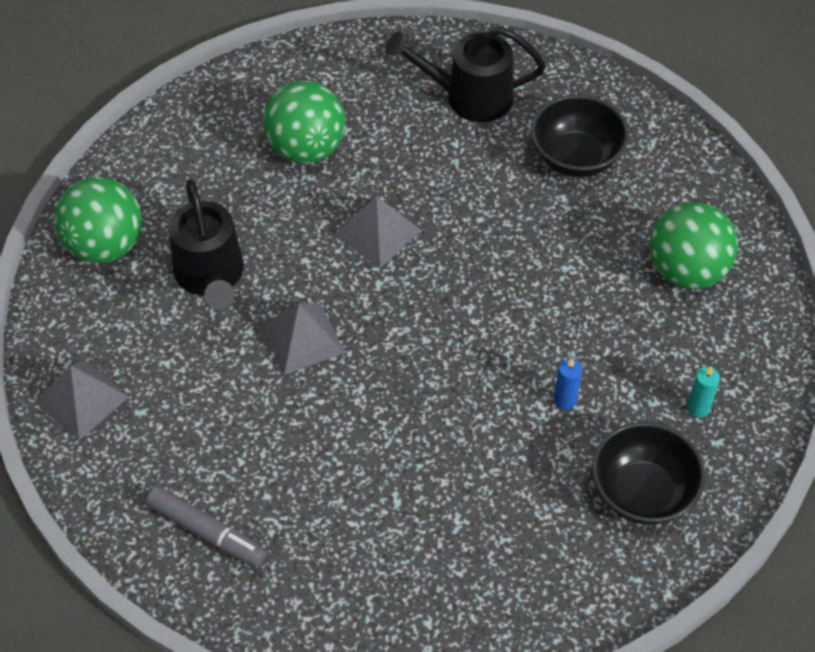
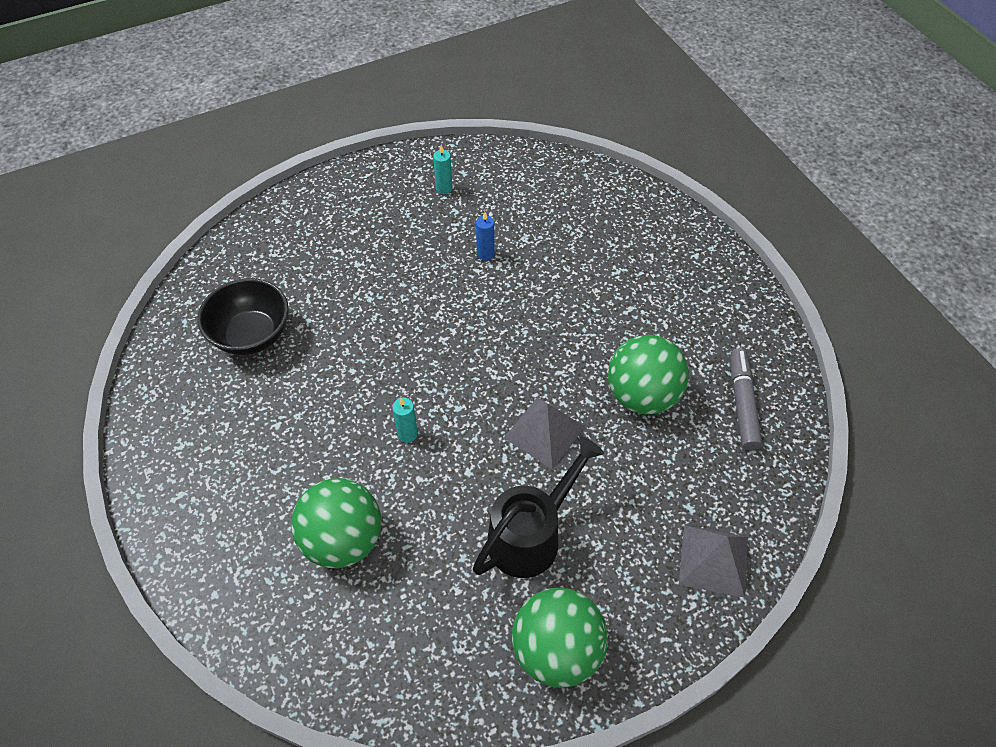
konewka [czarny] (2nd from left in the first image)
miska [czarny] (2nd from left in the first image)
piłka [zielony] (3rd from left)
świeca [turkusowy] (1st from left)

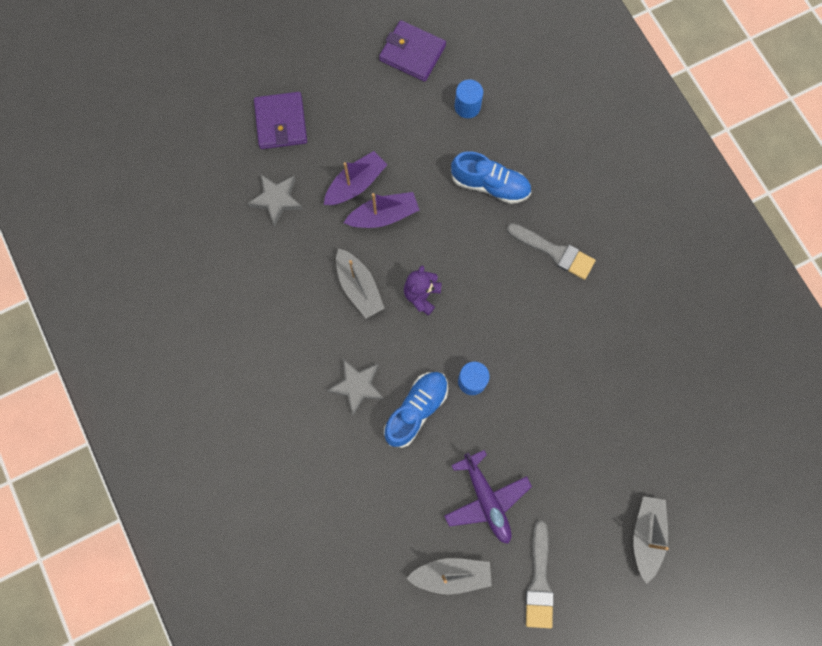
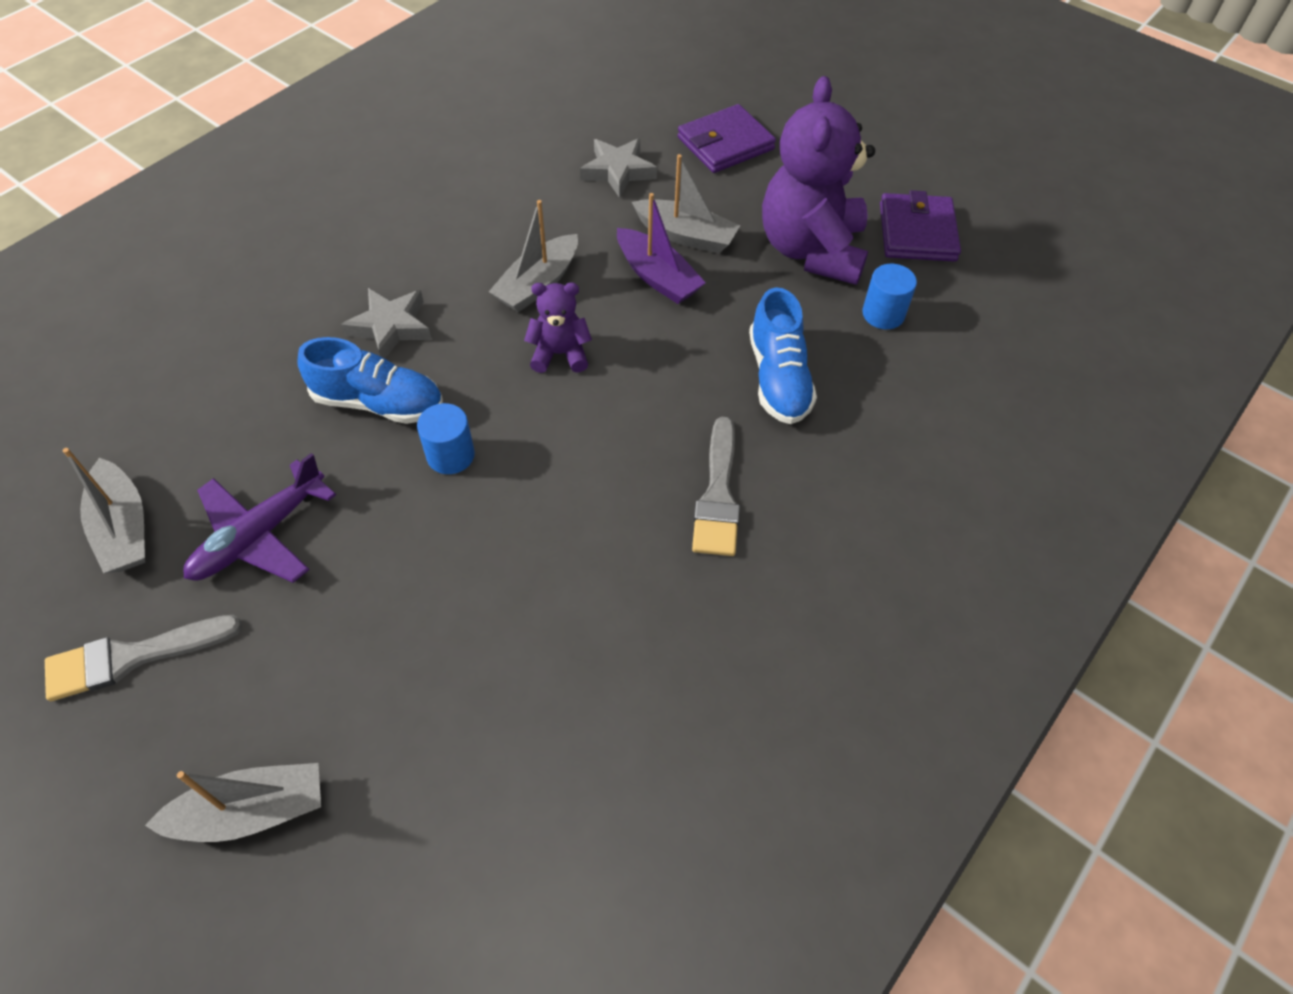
miś [fioletowy] (2nd from left)
łódka [szary] (4th from left)

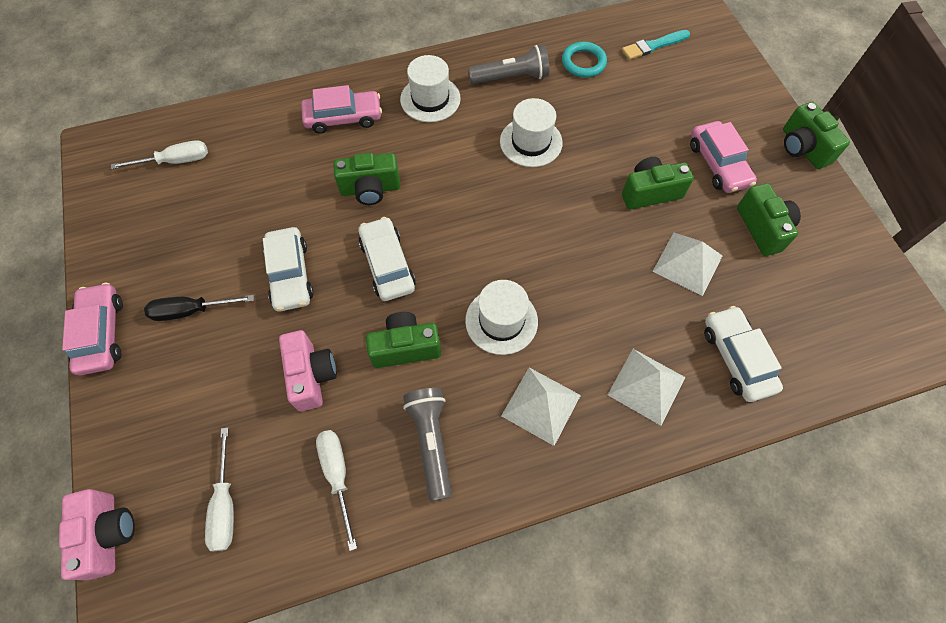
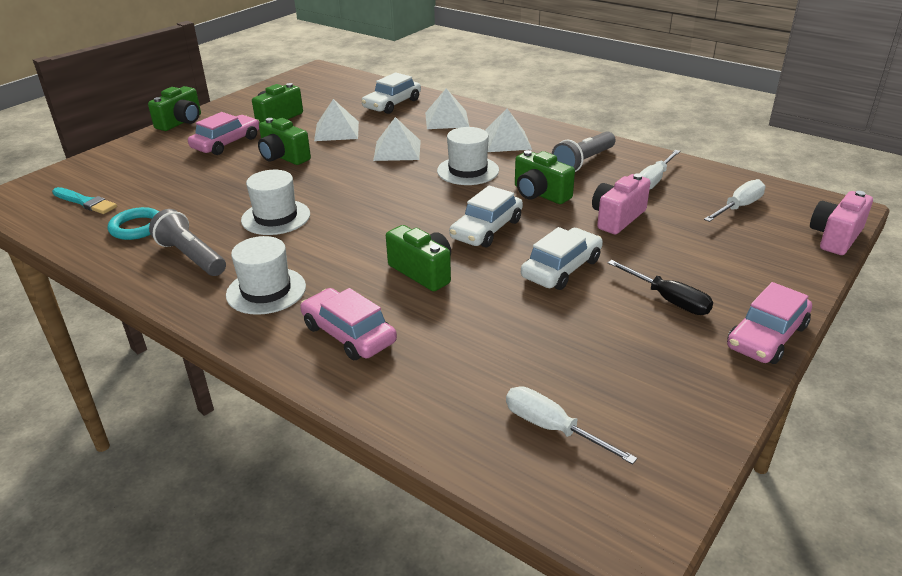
piramida [biały] (2nd from left)

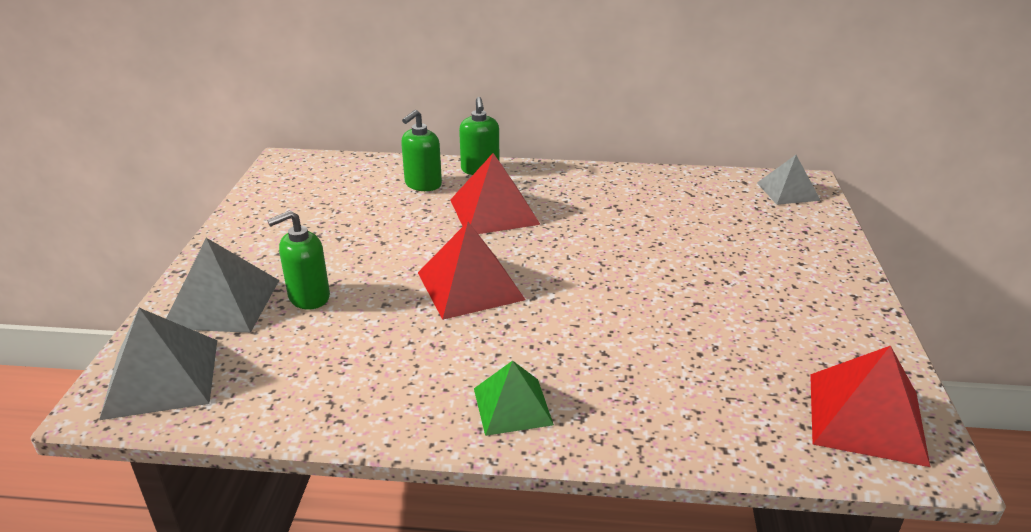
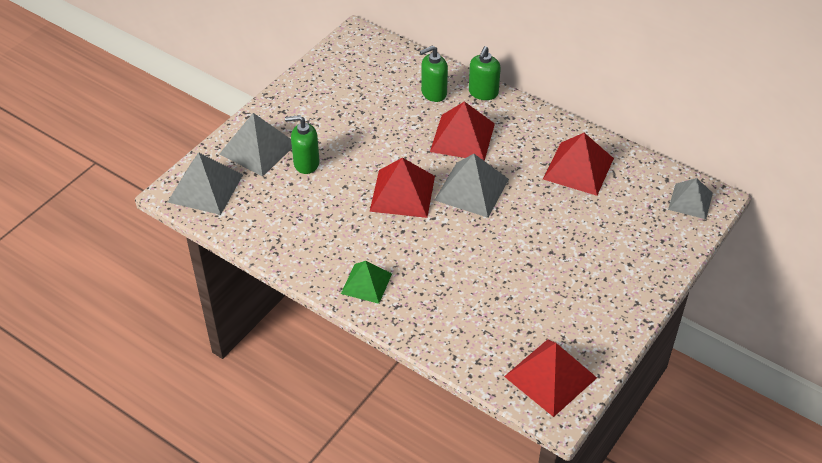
piramida [szary] (3rd from left)
piramida [czerwony] (4th from left)

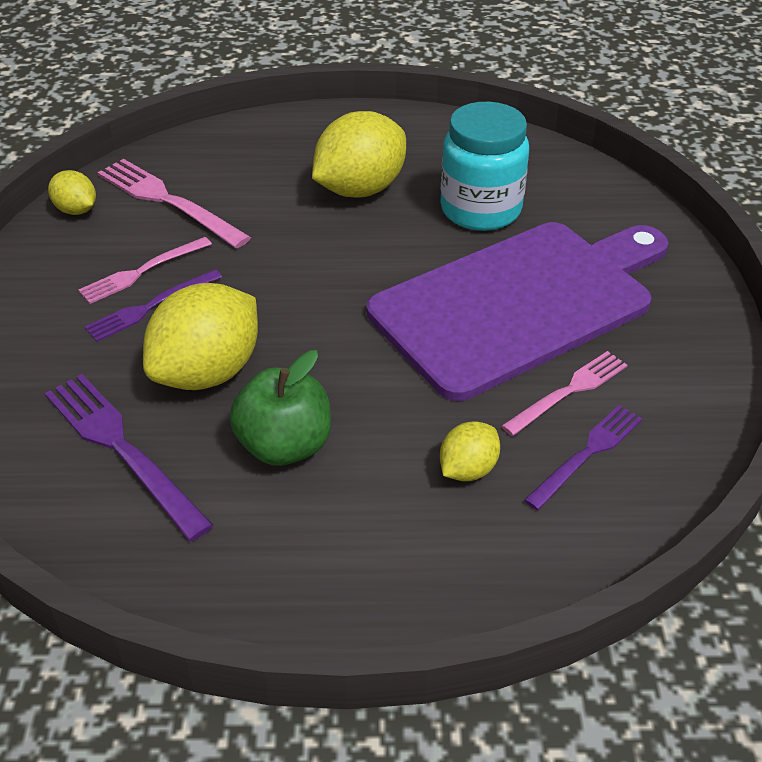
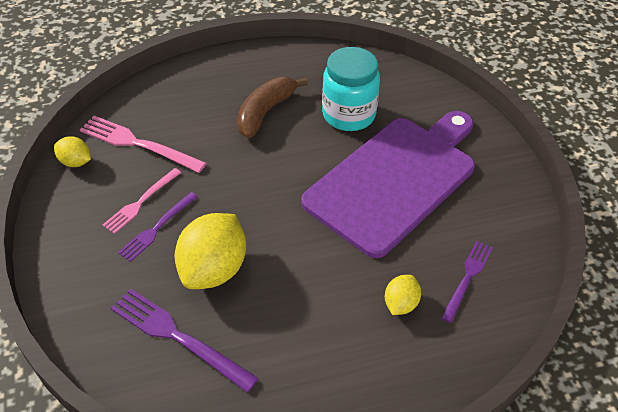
jabłko [zielony]
widelec [różowy] (3rd from left in the first image)
banan [brązowy]

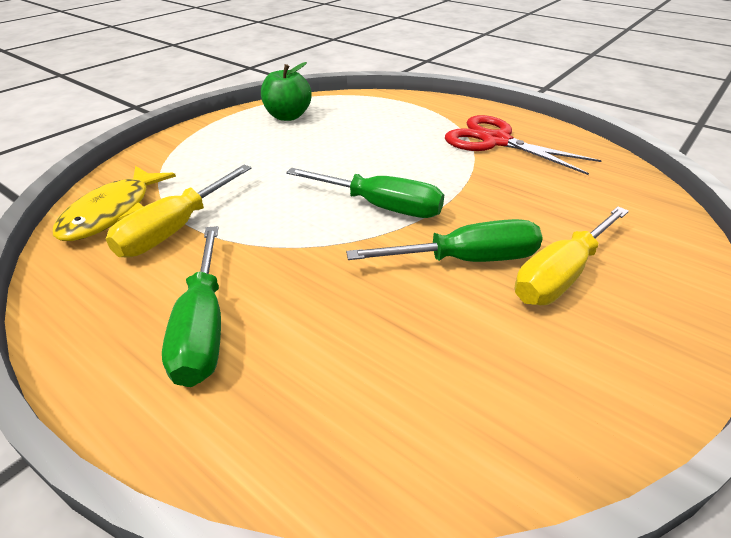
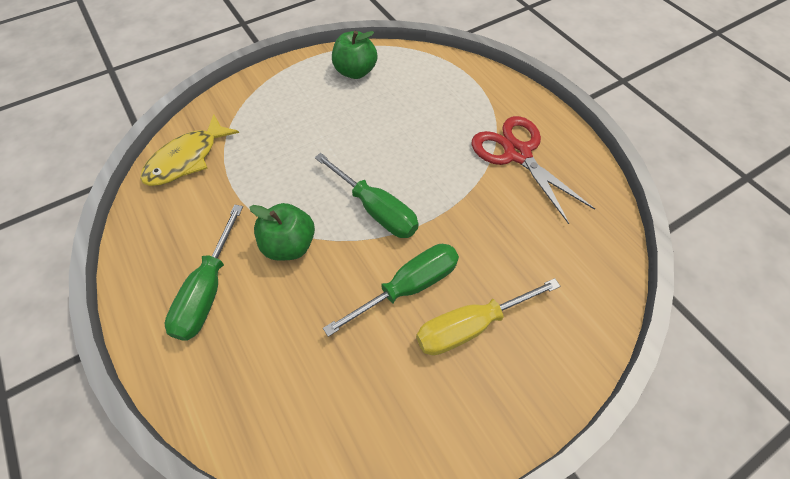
śrubokręt [żółty] (1st from left in the first image)
jabłko [zielony] (1st from left)
śrubokręt [zielony] (3rd from left)

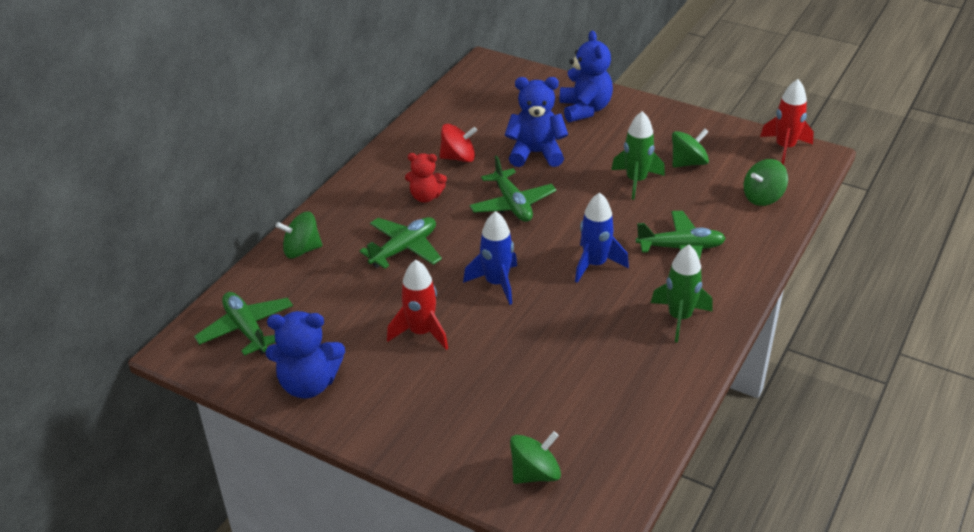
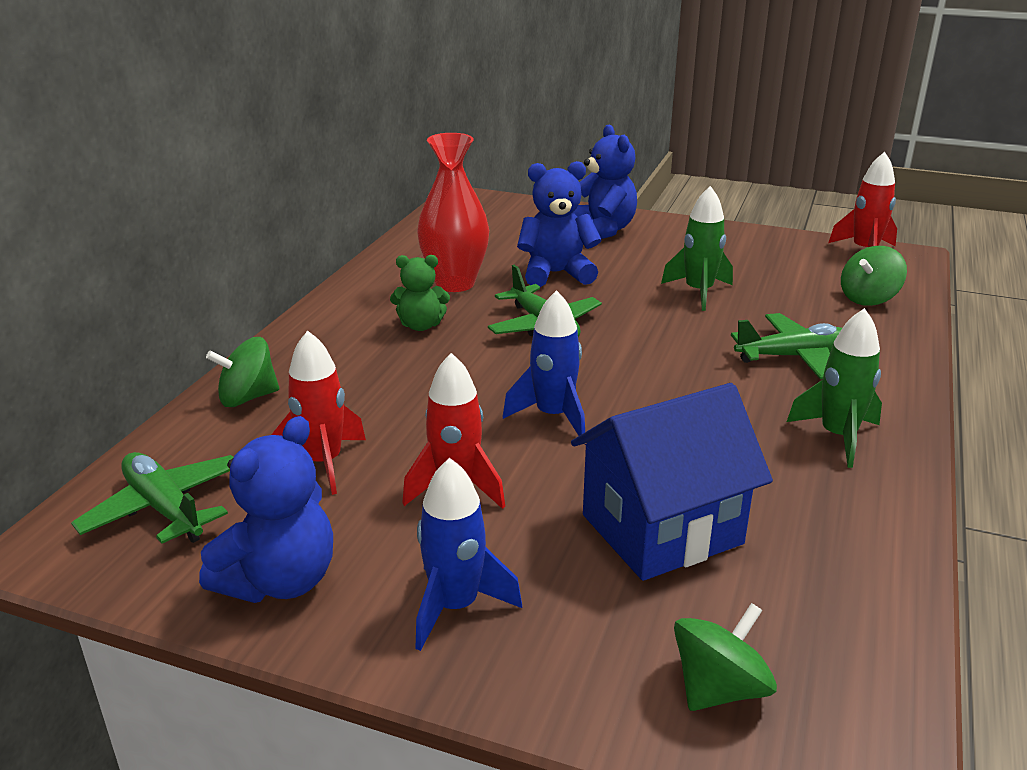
samolot [zielony] (2nd from left in the first image)
bączek [zielony] (3rd from left in the first image)
rakieta [czerwony] (1st from left)
domek [niebieski]
rakieta [niebieski] (1st from left)
wazon [czerwony]
miś [zielony]
miś [niebieski] (1st from left)

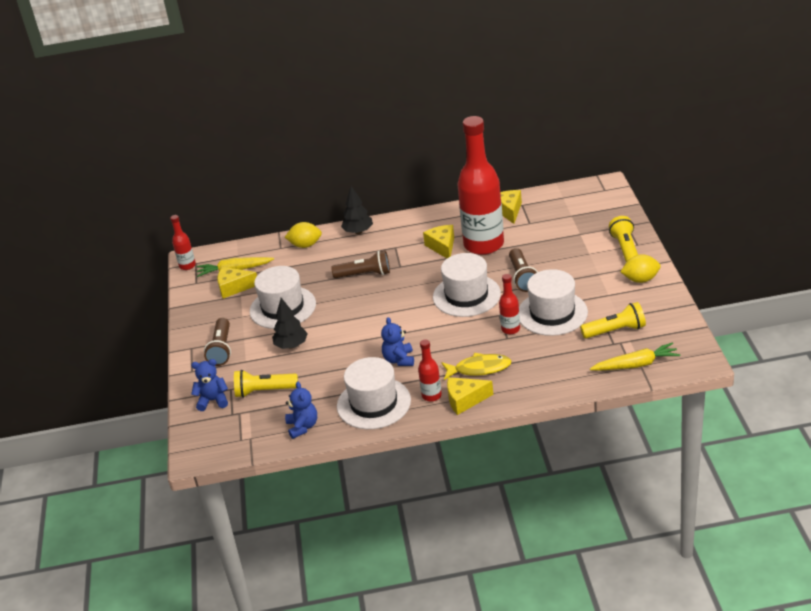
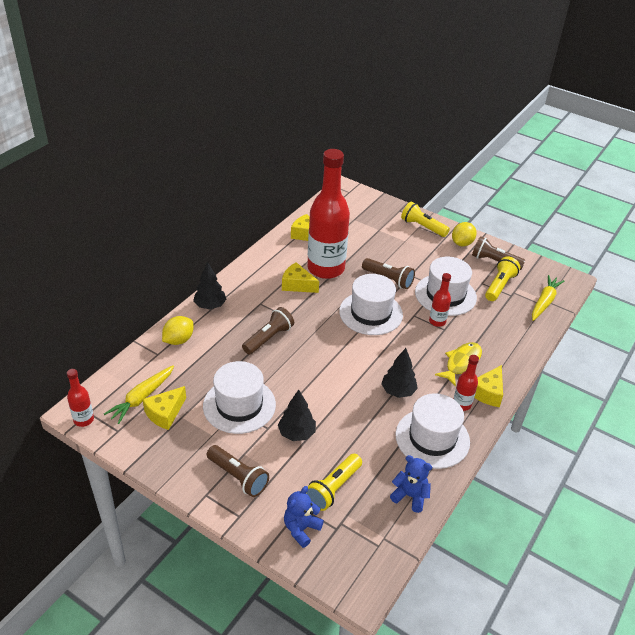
latarka [brązowy] (4th from left)
drzewko [czarny] (3rd from left)

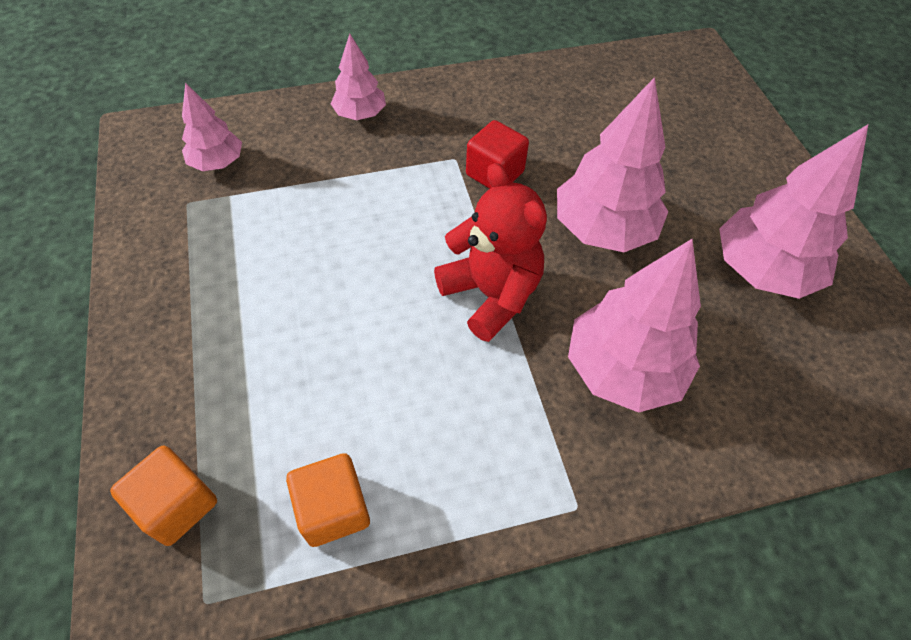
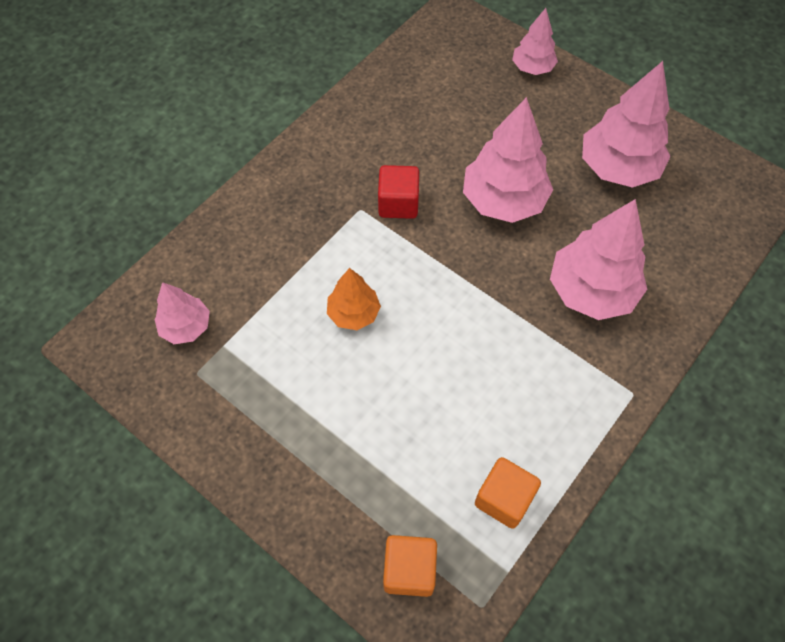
miś [czerwony]
drzewko [pomarańczowy]
drzewko [różowy] (3rd from left)

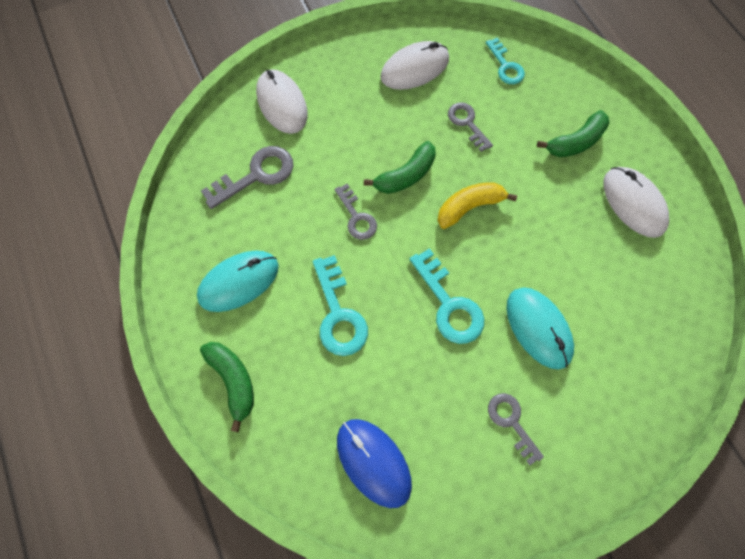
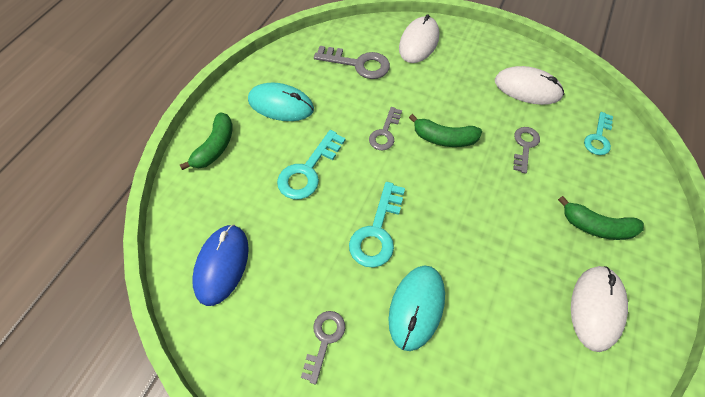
banan [żółty]

